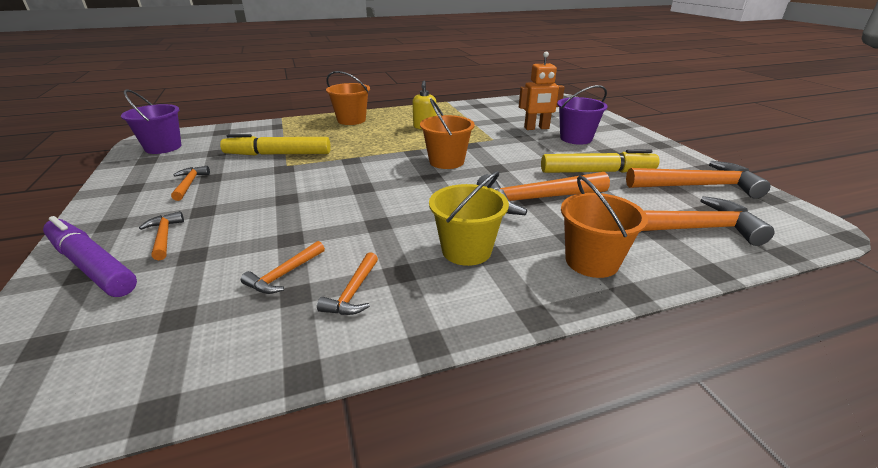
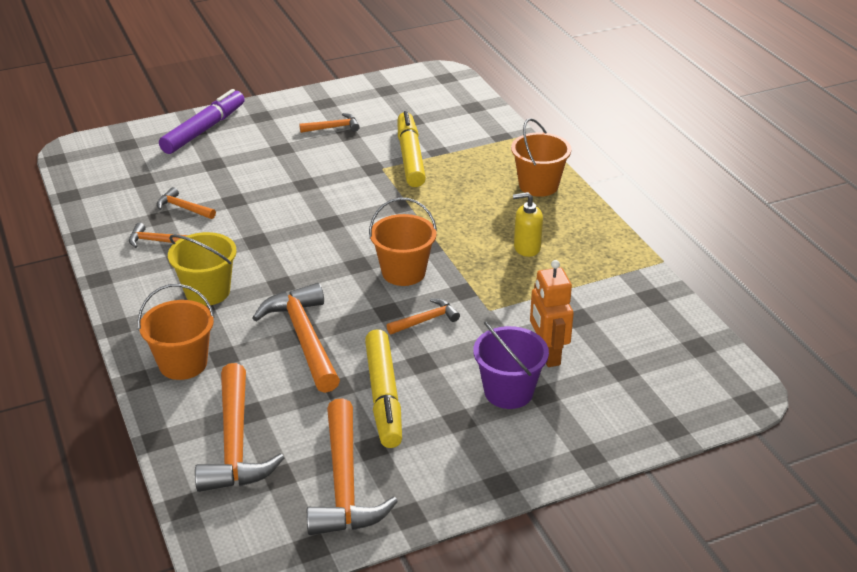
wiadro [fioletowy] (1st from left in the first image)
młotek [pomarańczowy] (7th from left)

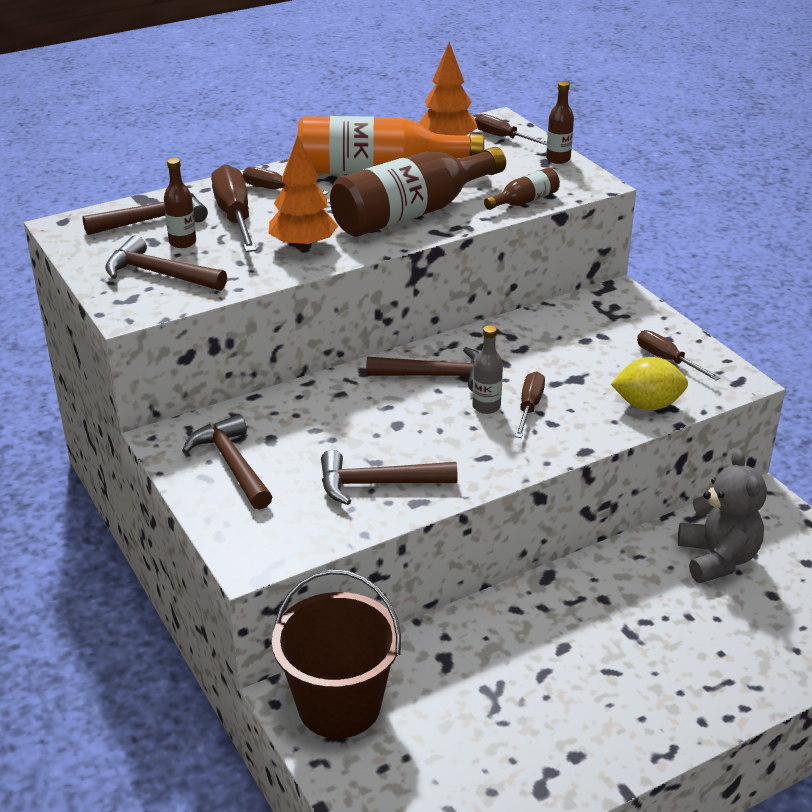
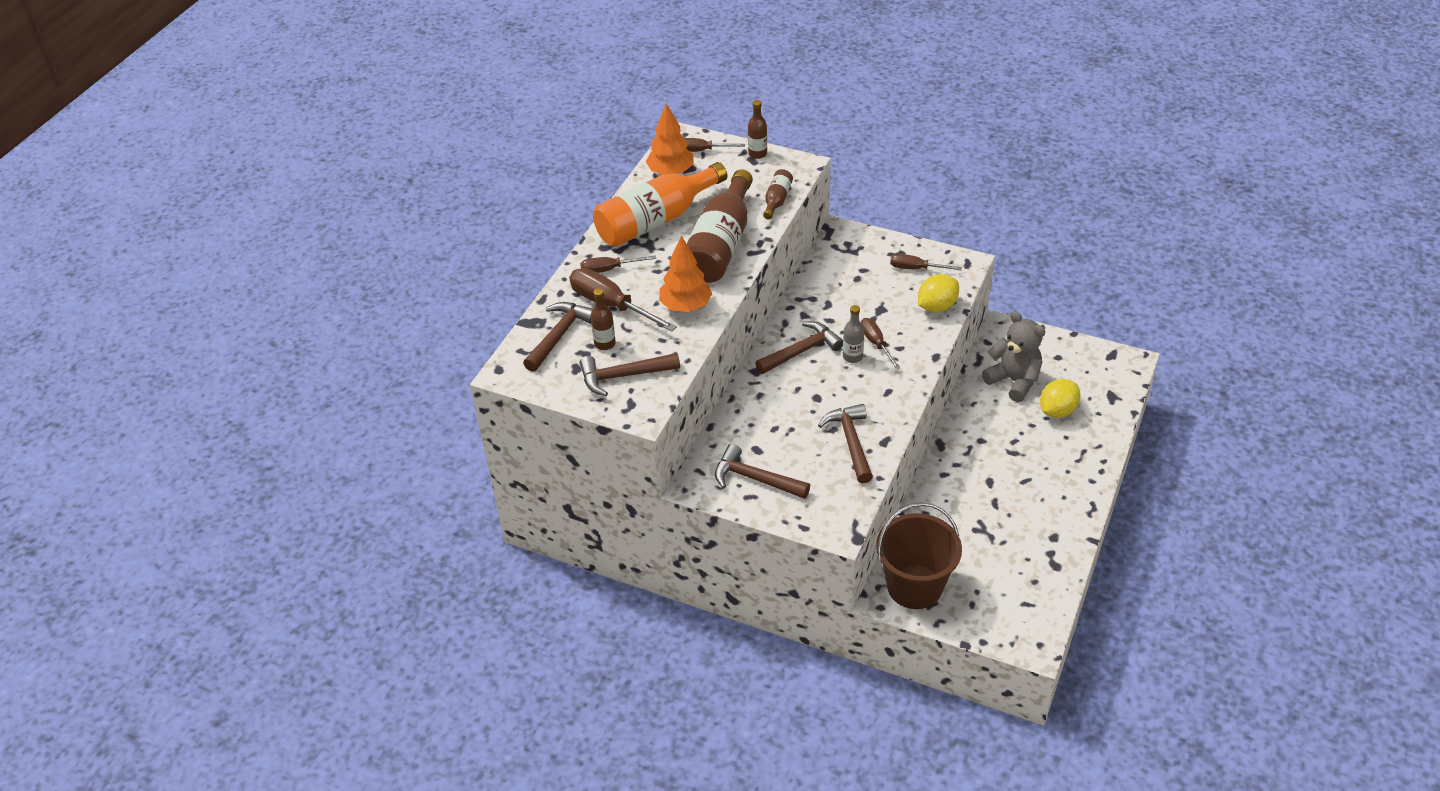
cytryna [żółty] (2nd from left)
młotek [brązowy] (5th from left)

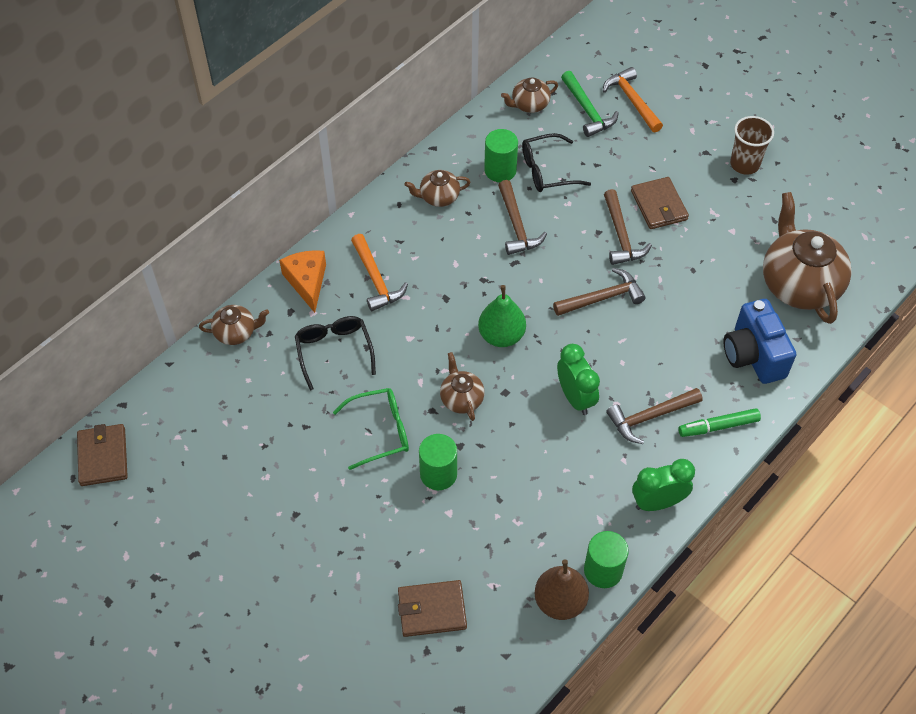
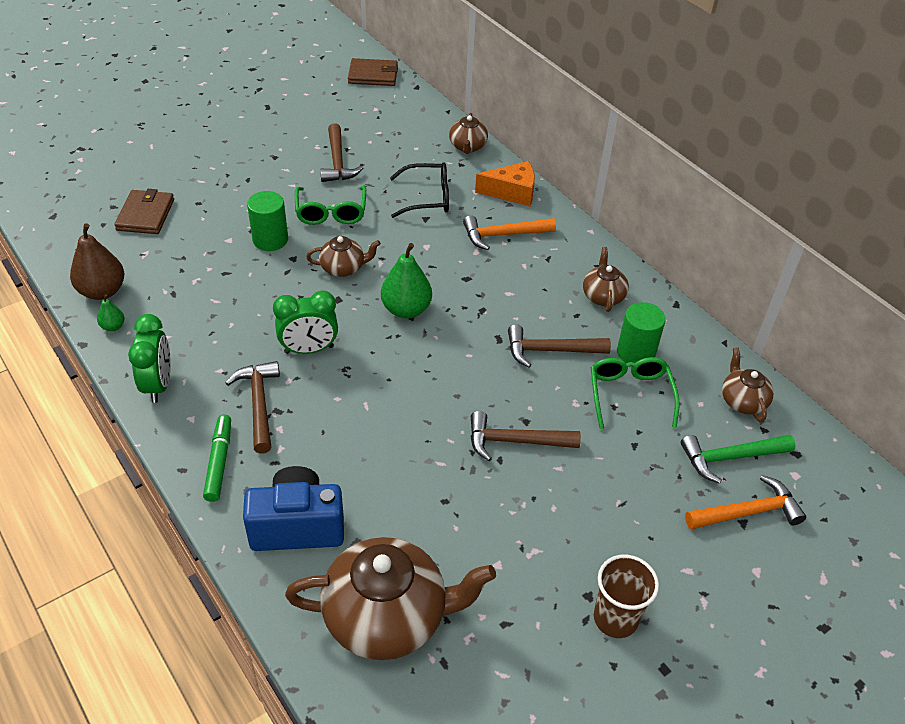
portfel [brązowy] (3rd from left in the first image)
młotek [brązowy] (2nd from left)
gruszka [zielony] (1st from left)
okulary [zielony] (2nd from left)

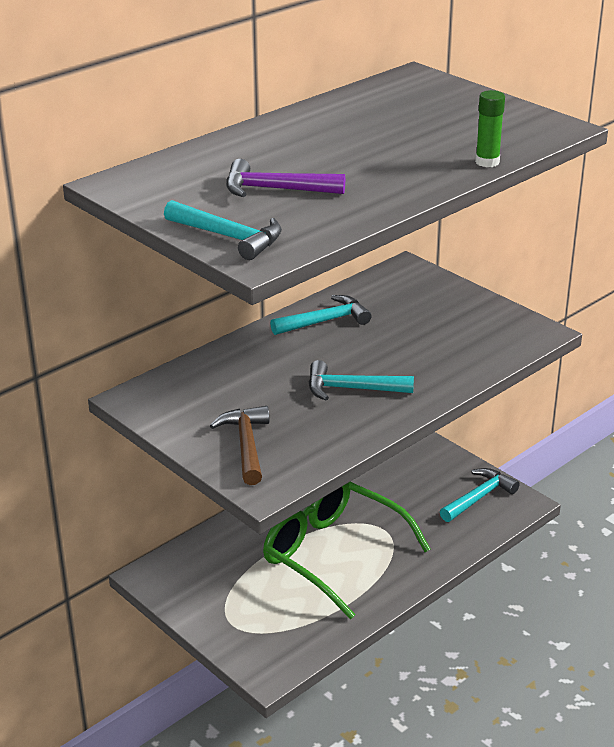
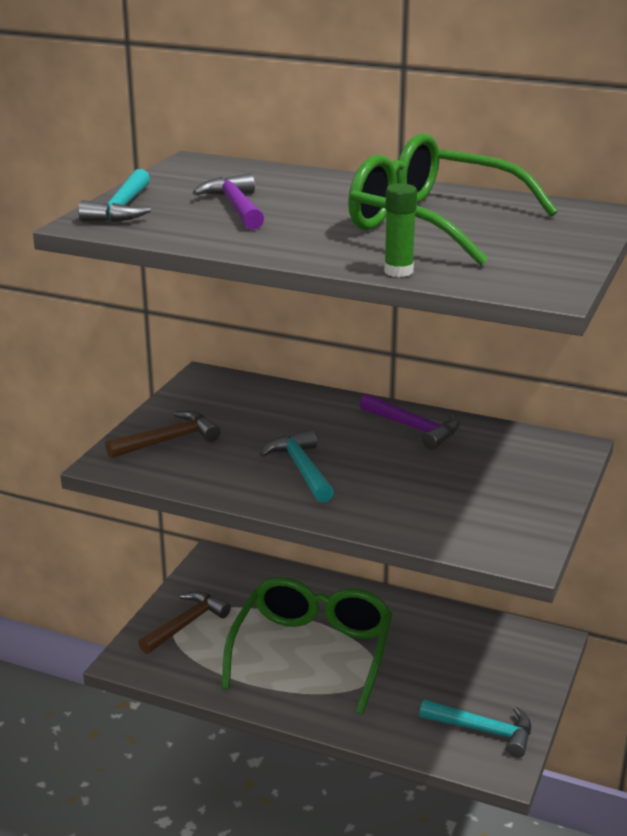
młotek [brązowy] (2nd from left)
okulary [zielony] (2nd from left)
młotek [fioletowy] (2nd from left)

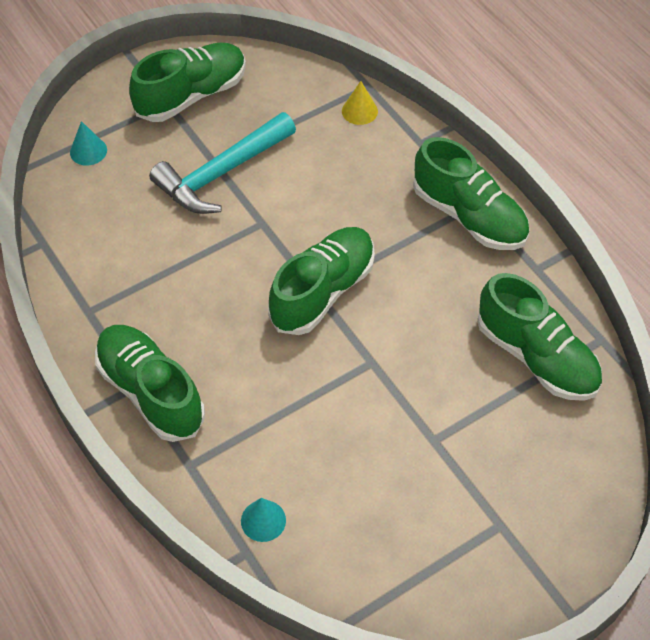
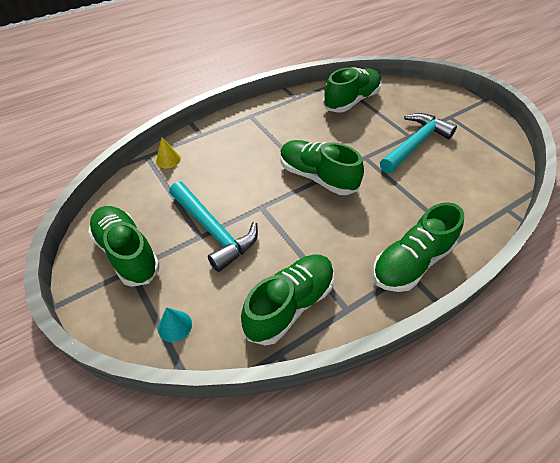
stożek [turkusowy] (2nd from left in the first image)
młotek [turkusowy] (2nd from left)
but [zielony] (2nd from left)

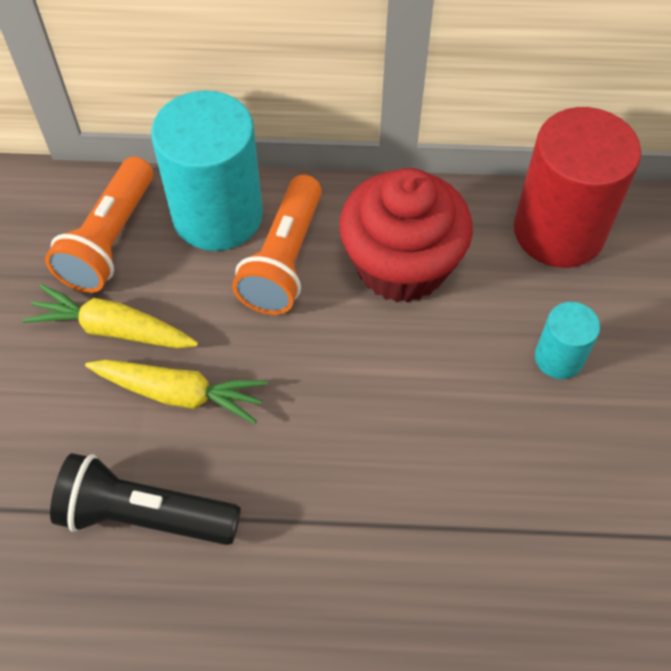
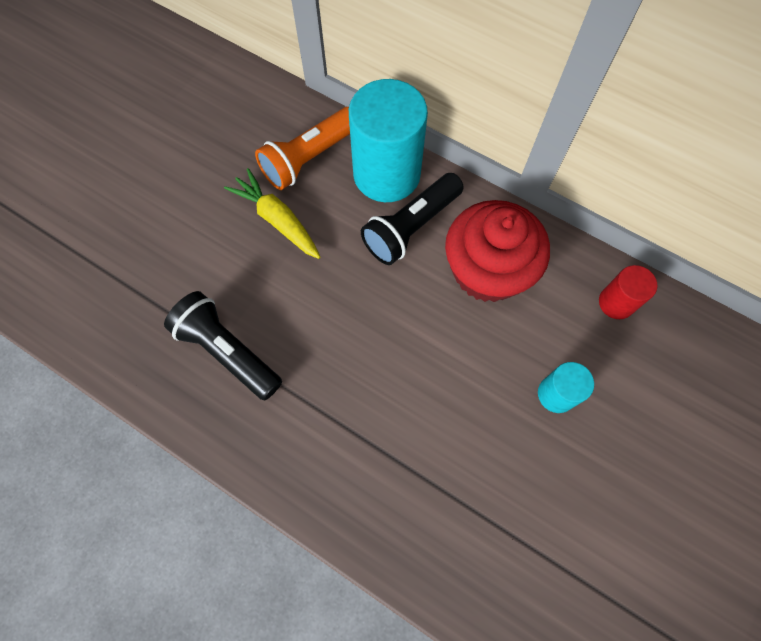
marchewka [żółty] (2nd from left in the first image)
latarka [czarny] (2nd from left)
walec [czerwony]

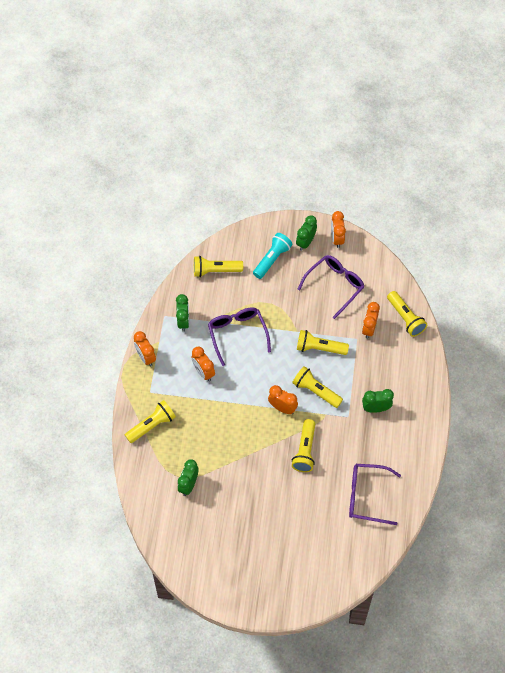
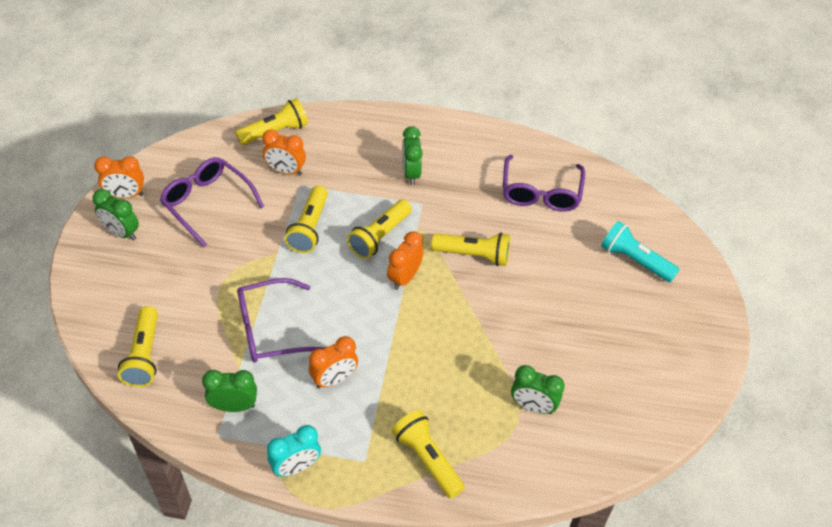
latarka [turkusowy]
budzik [turkusowy]

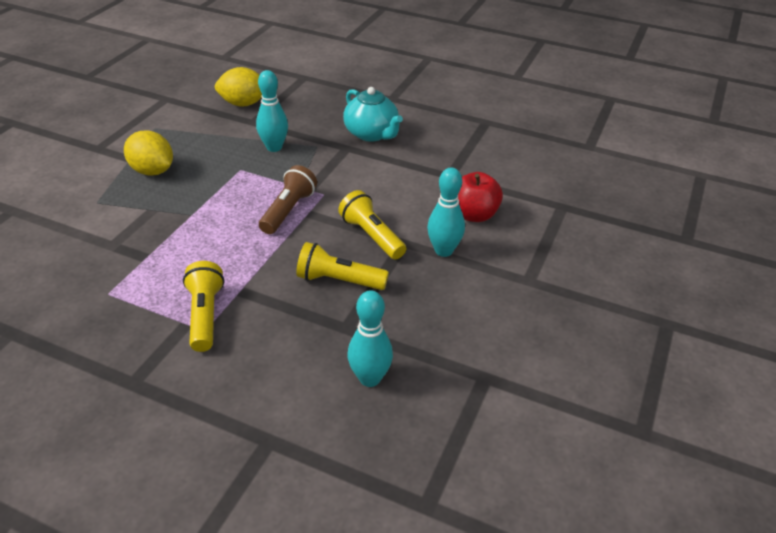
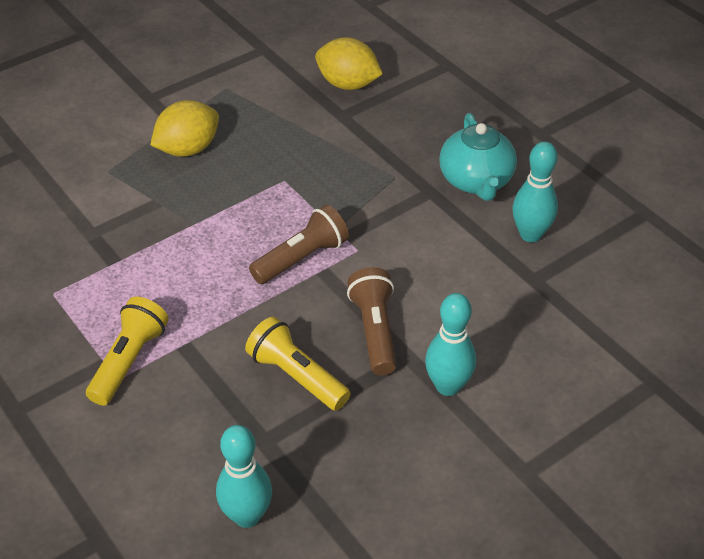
jabłko [czerwony]
kręgiel [turkusowy] (3rd from left)
latarka [brązowy] (2nd from left)
cytryna [żółty] (1st from left)

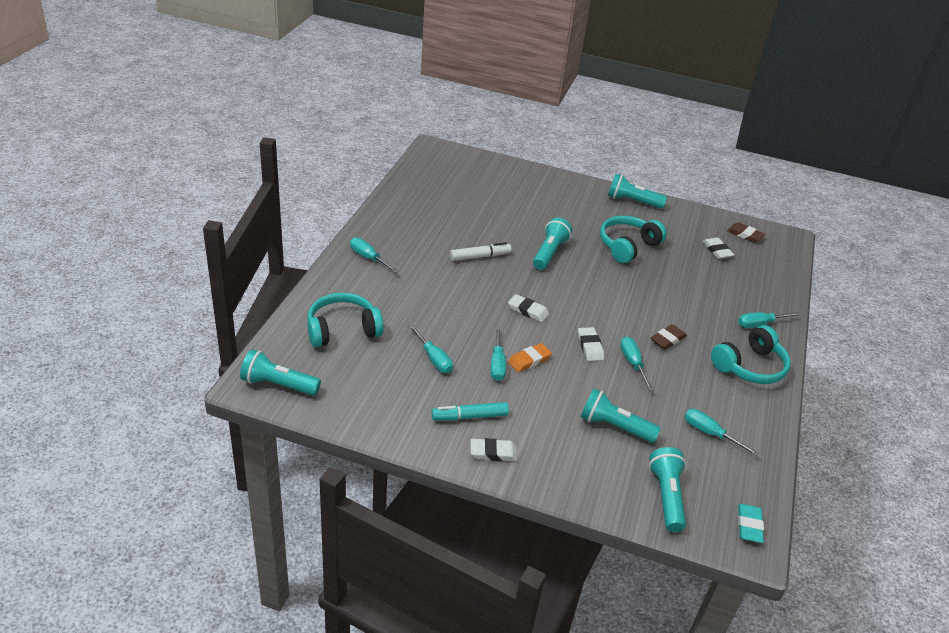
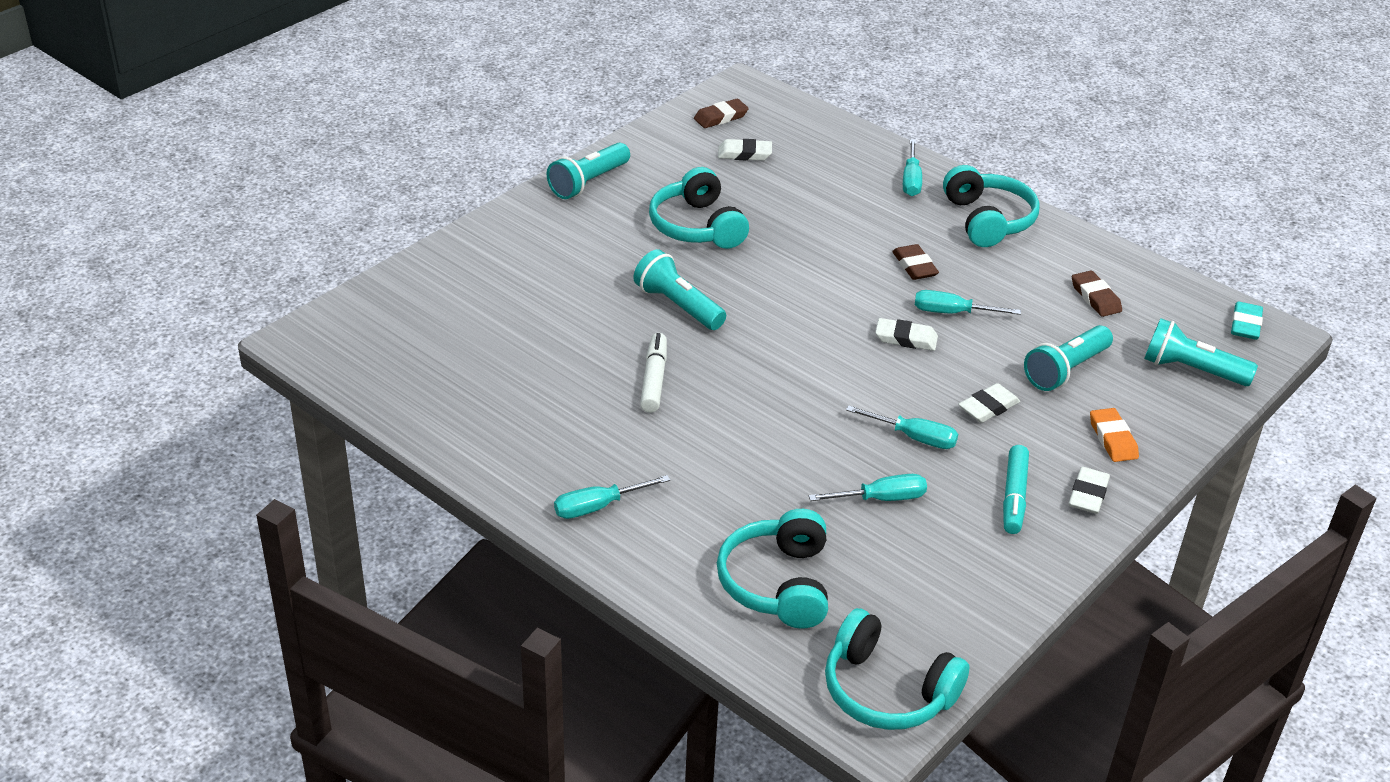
gumka do mazania [biały] (3rd from left)
gumka do mazania [pomarańczowy]
słuchawki [turkusowy] (3rd from left)
gumka do mazania [brązowy] (3rd from left)
gumka do mazania [turkusowy]

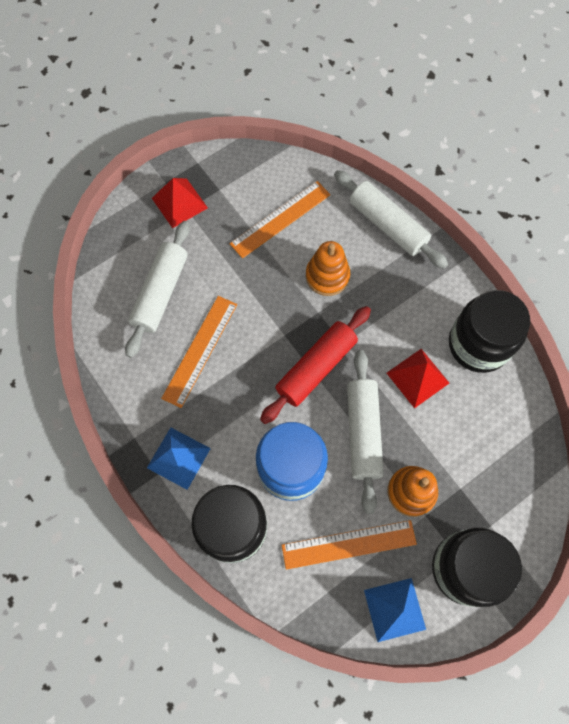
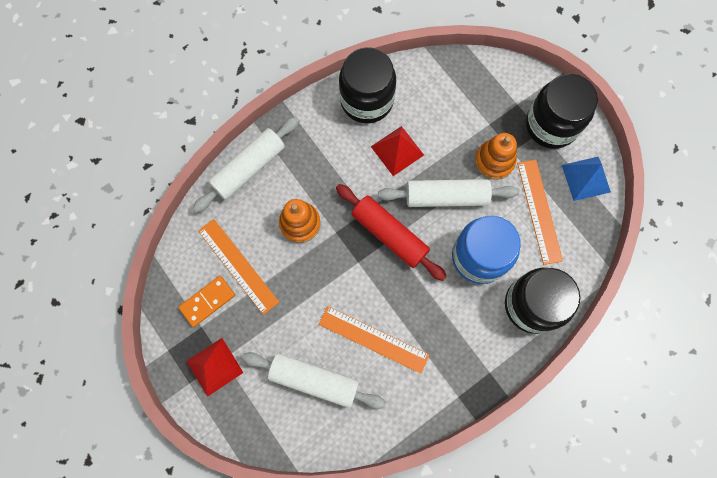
piramida [niebieski] (1st from left in the first image)
kostka domina [pomarańczowy]

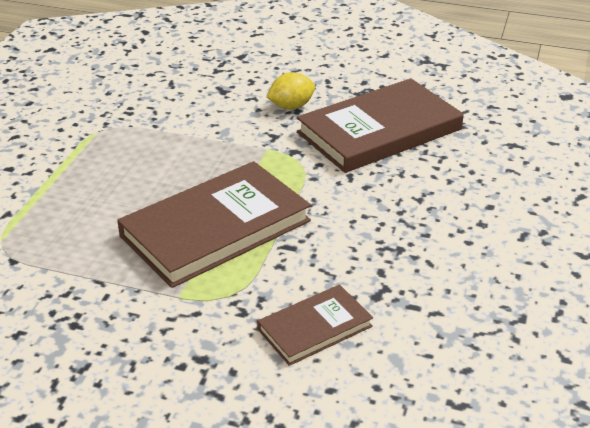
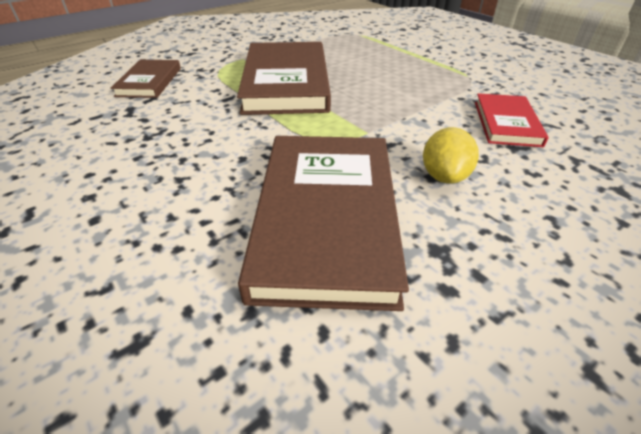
książka [czerwony]

